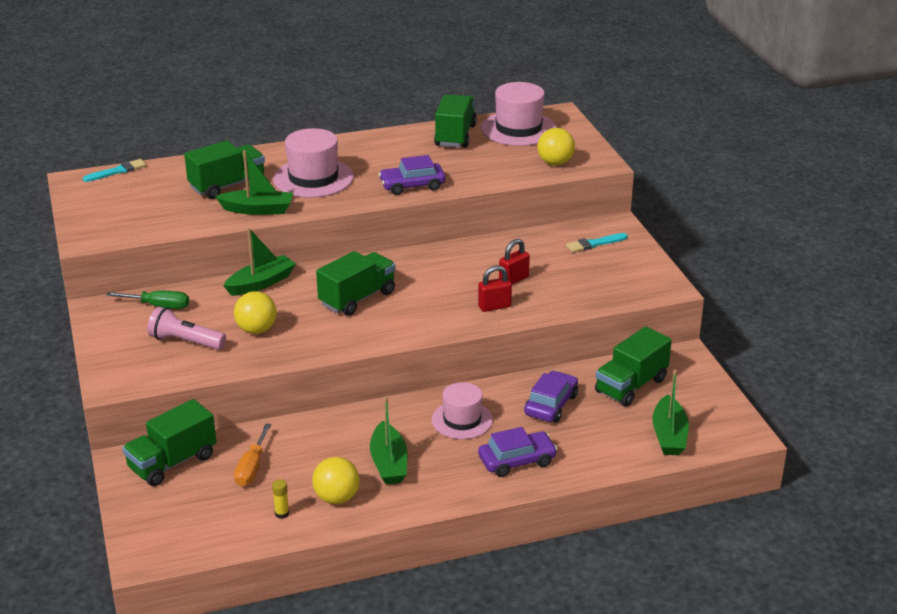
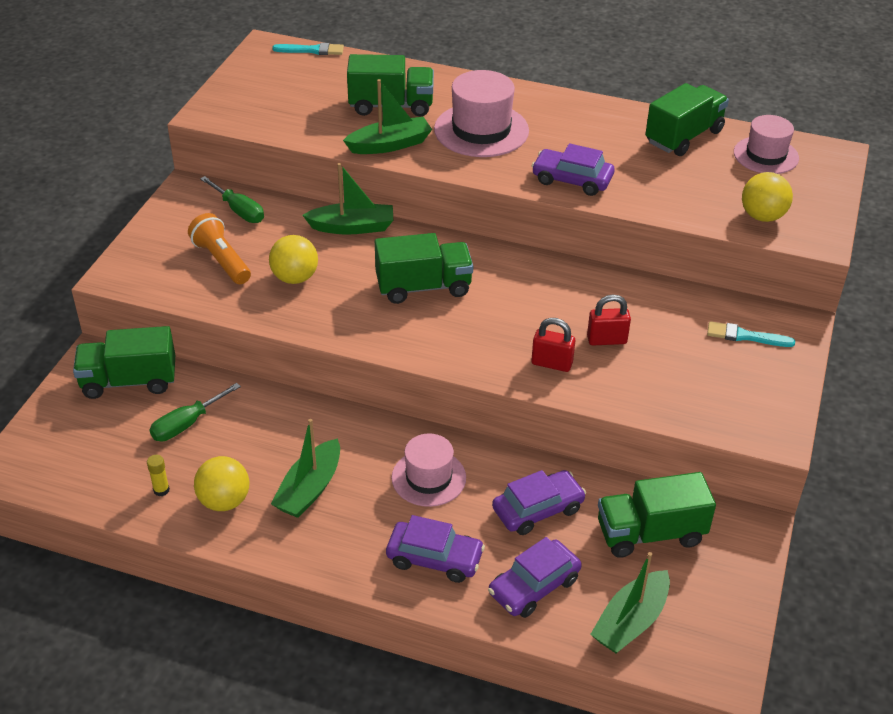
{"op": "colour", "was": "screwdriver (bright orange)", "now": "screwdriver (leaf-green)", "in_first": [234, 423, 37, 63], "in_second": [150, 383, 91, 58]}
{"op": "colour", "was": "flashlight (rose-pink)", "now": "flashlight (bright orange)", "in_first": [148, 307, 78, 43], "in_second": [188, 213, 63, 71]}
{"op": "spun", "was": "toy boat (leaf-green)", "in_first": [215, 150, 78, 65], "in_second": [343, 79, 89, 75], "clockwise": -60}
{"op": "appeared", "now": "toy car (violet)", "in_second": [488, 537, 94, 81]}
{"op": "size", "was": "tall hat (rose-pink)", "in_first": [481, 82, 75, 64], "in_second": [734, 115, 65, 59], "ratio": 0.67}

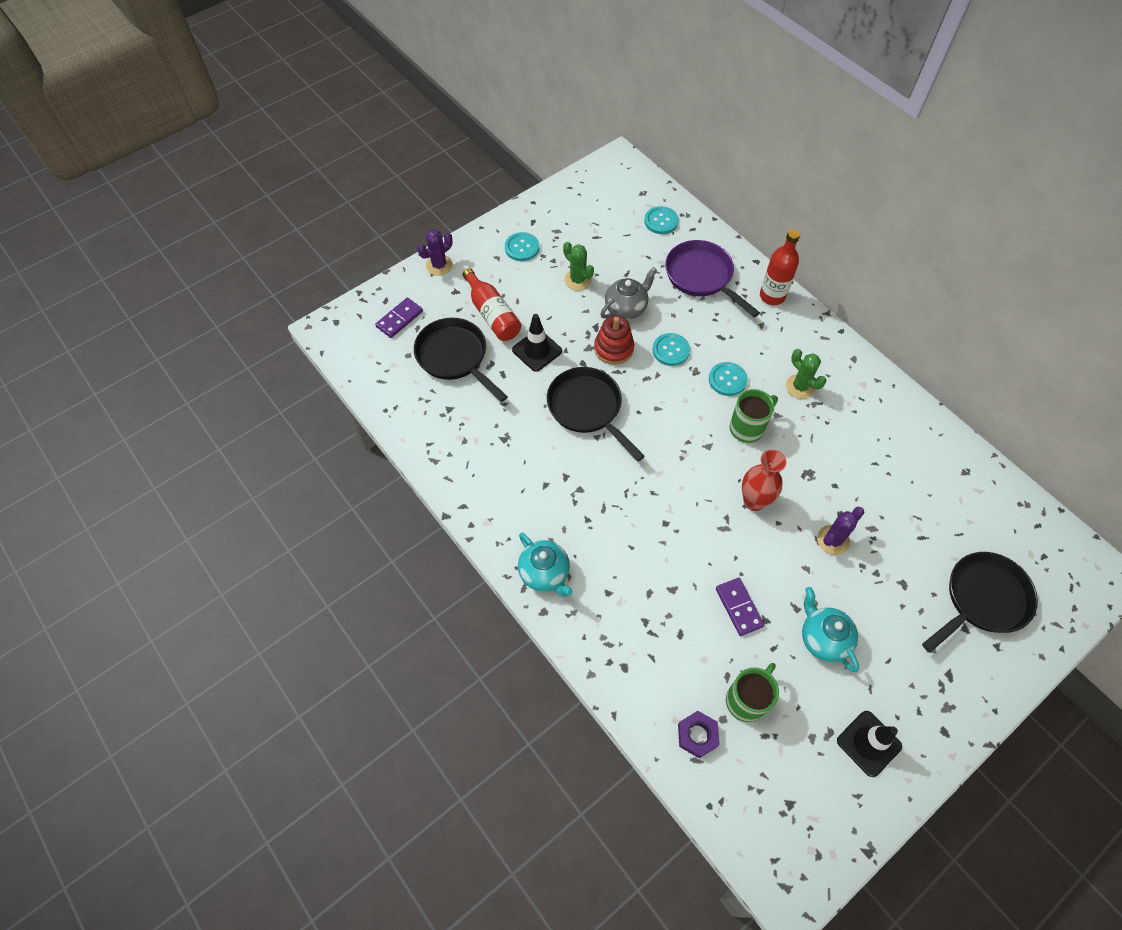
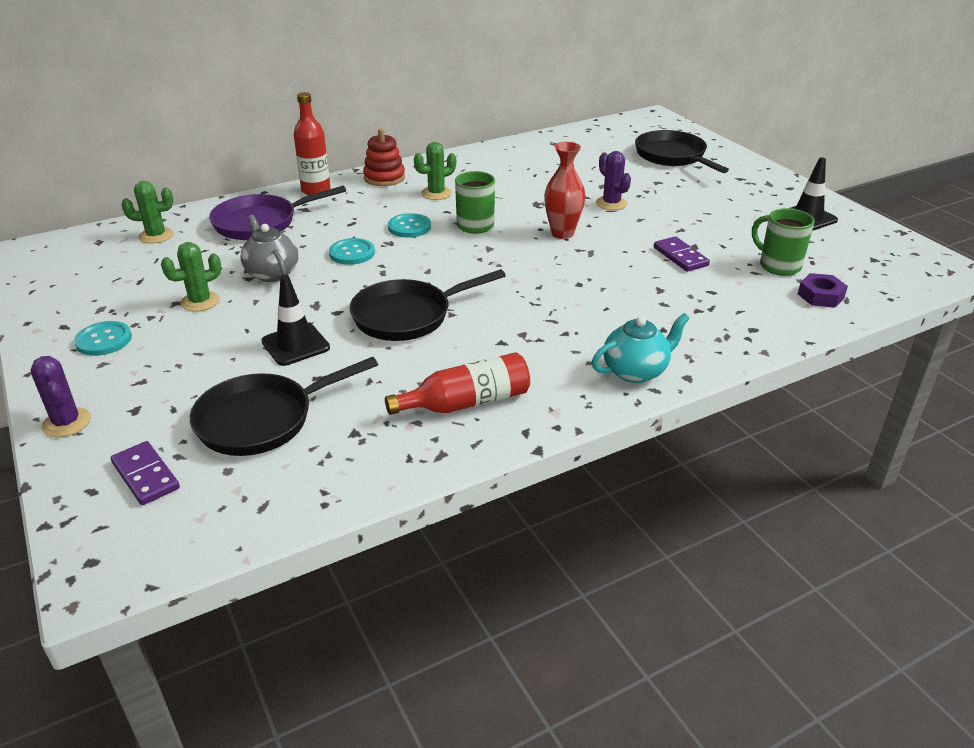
{"op": "exchanged", "was": "shirt button (teal)", "now": "prickly plant (leaf-green)", "in_first": [644, 206, 35, 28], "in_second": [121, 181, 53, 63]}
{"op": "relocated", "was": "stacking rings (scarlet)", "in_first": [594, 315, 40, 50], "in_second": [363, 128, 42, 58]}
{"op": "relocated", "was": "bottle (scarlet)", "in_first": [463, 268, 58, 73], "in_second": [385, 352, 145, 63]}
{"op": "spun", "was": "domino (violet)", "in_first": [716, 578, 48, 58], "in_second": [654, 236, 56, 36], "clockwise": 75}
{"op": "missing", "was": "china teapot (teal)", "in_first": [802, 587, 57, 85]}

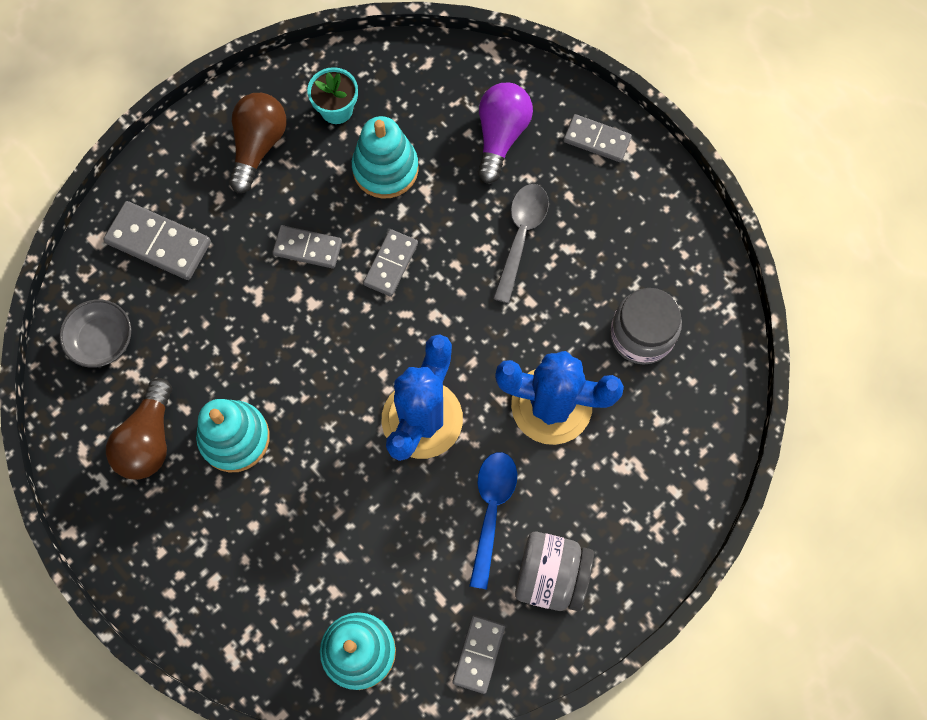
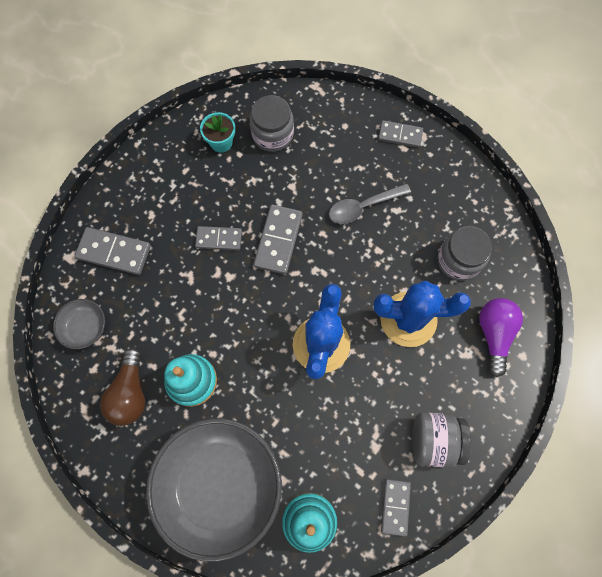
{"op": "appeared", "now": "bowl (gray)", "in_second": [146, 418, 136, 144]}
{"op": "appeared", "now": "jar (gray)", "in_second": [250, 95, 44, 57]}
{"op": "size", "was": "domino (gray)", "in_first": [363, 229, 55, 68], "in_second": [254, 205, 49, 69], "ratio": 1.51}
{"op": "spun", "was": "tablespoon (gray)", "in_first": [493, 184, 56, 119], "in_second": [329, 183, 82, 41], "clockwise": -120}
{"op": "relocated", "was": "bulb (violet)", "in_first": [478, 83, 55, 100], "in_second": [479, 298, 44, 79]}
{"op": "missing", "was": "bulb (brown)", "in_first": [229, 93, 58, 100]}
{"op": "missing", "was": "stacking rings (teal)", "in_first": [352, 116, 67, 83]}
{"op": "missing", "was": "tablespoon (blue)", "in_first": [469, 452, 48, 138]}

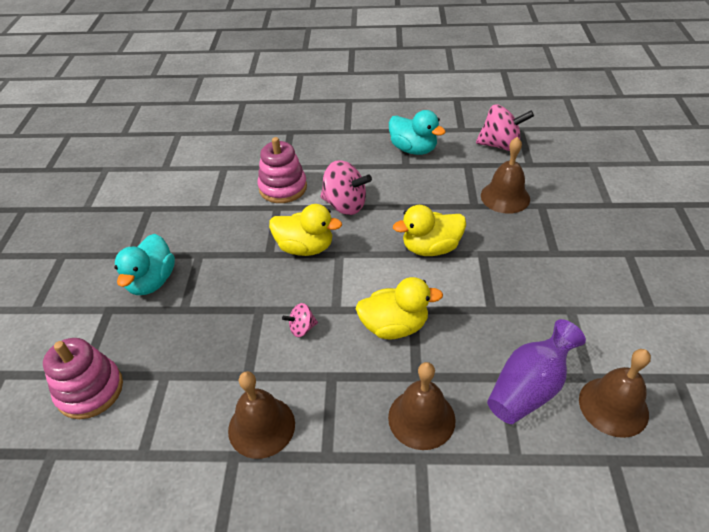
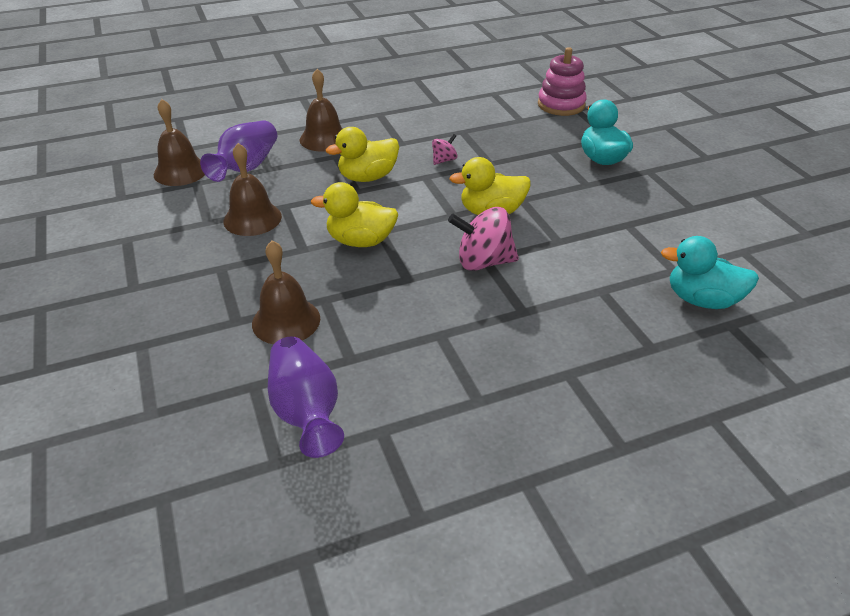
{"op": "relocated", "was": "hand bell (brown)", "in_first": [228, 371, 67, 88], "in_second": [223, 143, 59, 93]}
{"op": "exchanged", "was": "spinning top (rose-pink)", "now": "tall vase (violet)", "in_first": [476, 104, 58, 47], "in_second": [268, 337, 76, 121]}
{"op": "spun", "was": "toy duck (golden)", "in_first": [393, 205, 73, 51], "in_second": [311, 182, 87, 65], "clockwise": -135}
{"op": "relocated", "was": "toy duck (teal)", "in_first": [389, 110, 57, 45], "in_second": [661, 236, 98, 73]}
{"op": "missing", "was": "stacking rings (rose-pink)", "in_first": [257, 137, 50, 66]}

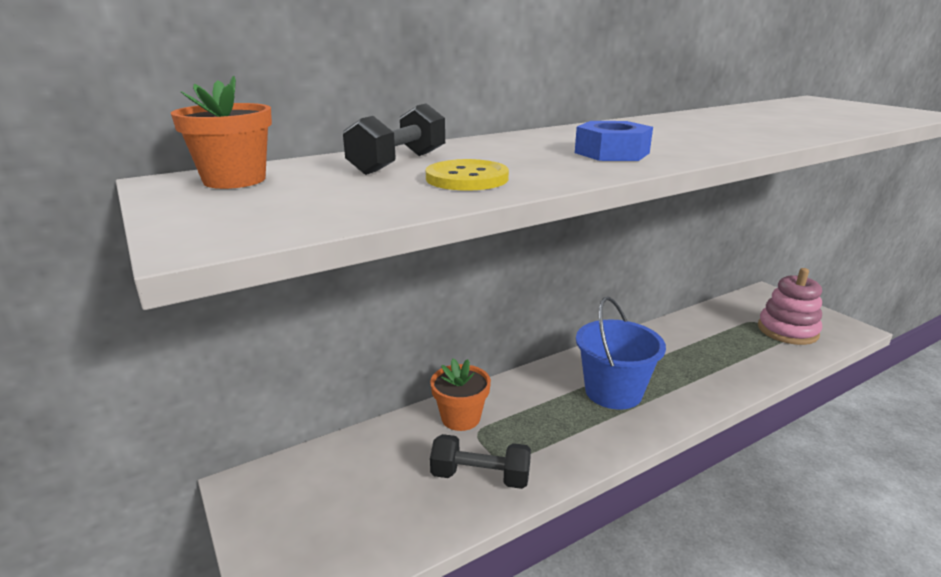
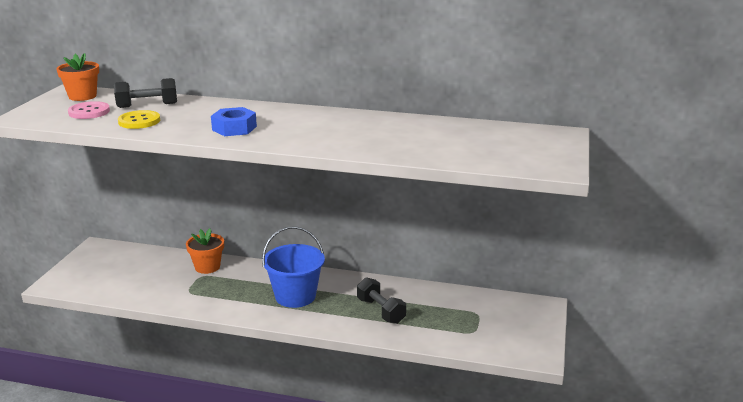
{"op": "appeared", "now": "shirt button (rose-pink)", "in_second": [68, 101, 42, 18]}
{"op": "relocated", "was": "free weight (ebony)", "in_first": [430, 434, 101, 55], "in_second": [357, 277, 49, 47]}
{"op": "missing", "was": "stacking rings (rose-pink)", "in_first": [758, 268, 64, 77]}

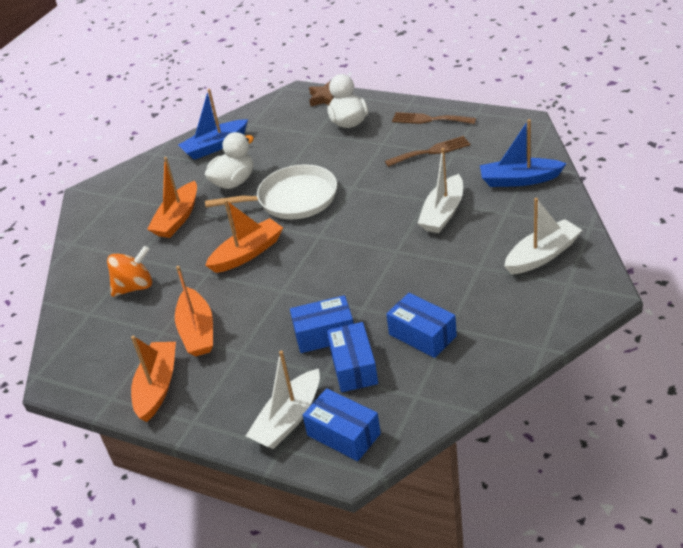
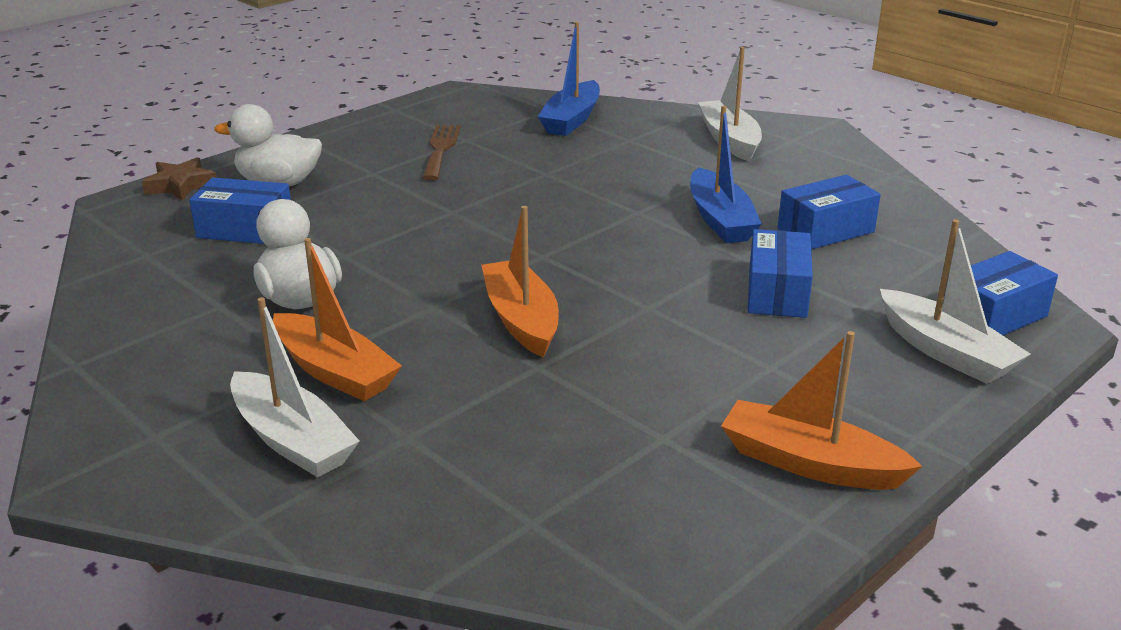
{"op": "relocated", "was": "box (blue)", "in_first": [327, 322, 51, 70], "in_second": [189, 177, 102, 67]}
{"op": "relocated", "was": "toy boat (pure white)", "in_first": [418, 148, 45, 85], "in_second": [230, 297, 129, 181]}
{"op": "relocated", "was": "toy boat (blue)", "in_first": [178, 89, 70, 71], "in_second": [690, 105, 72, 138]}
{"op": "missing", "was": "spinning top (bright orange)", "in_first": [107, 245, 45, 52]}
{"op": "missing", "was": "toy boat (bright orange)", "in_first": [175, 266, 38, 90]}
{"op": "missing", "was": "frying pan (pure white)", "in_first": [205, 164, 132, 55]}
{"op": "missing", "was": "dinner fork (brown)", "in_first": [392, 112, 84, 12]}

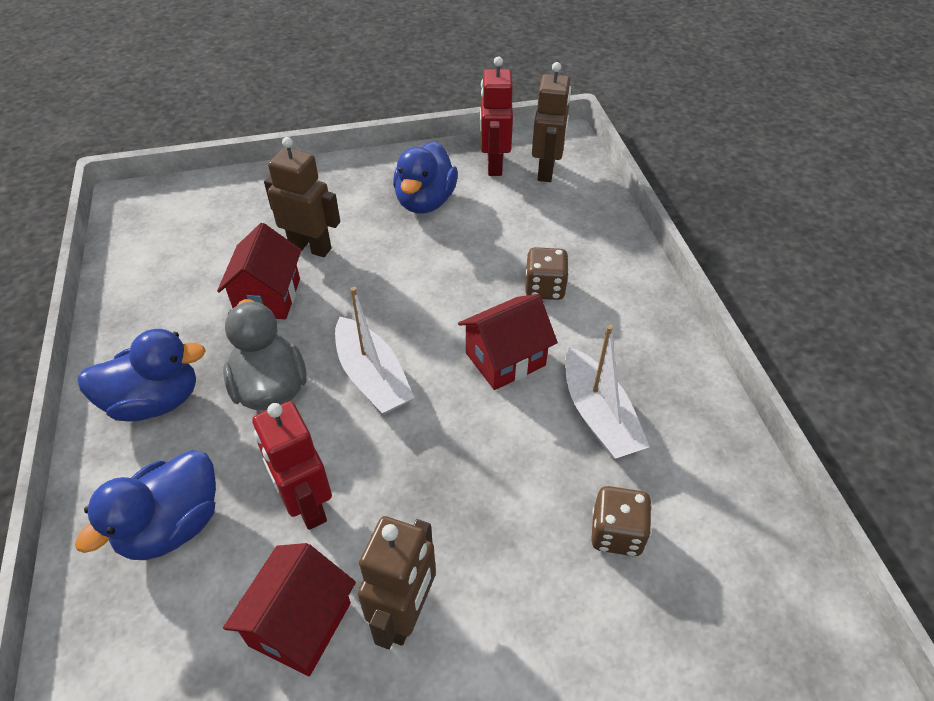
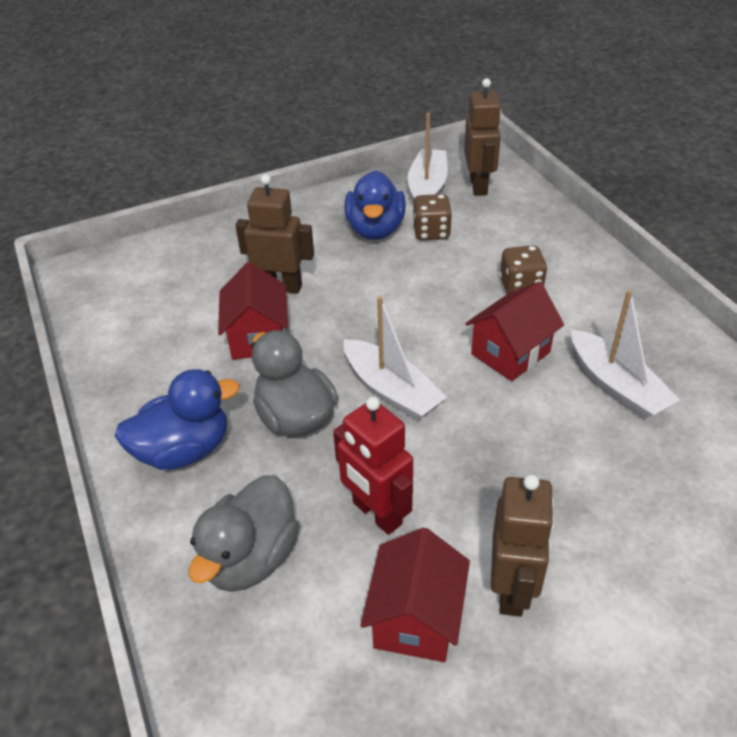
{"op": "colour", "was": "toy duck (blue)", "now": "toy duck (gray)", "in_first": [75, 450, 141, 110], "in_second": [188, 475, 112, 117]}
{"op": "exchanged", "was": "robot (scarlet)", "now": "toy boat (pure white)", "in_first": [480, 57, 33, 119], "in_second": [407, 113, 41, 87]}
{"op": "relocated", "was": "dice (brown)", "in_first": [591, 486, 61, 70], "in_second": [413, 194, 39, 46]}

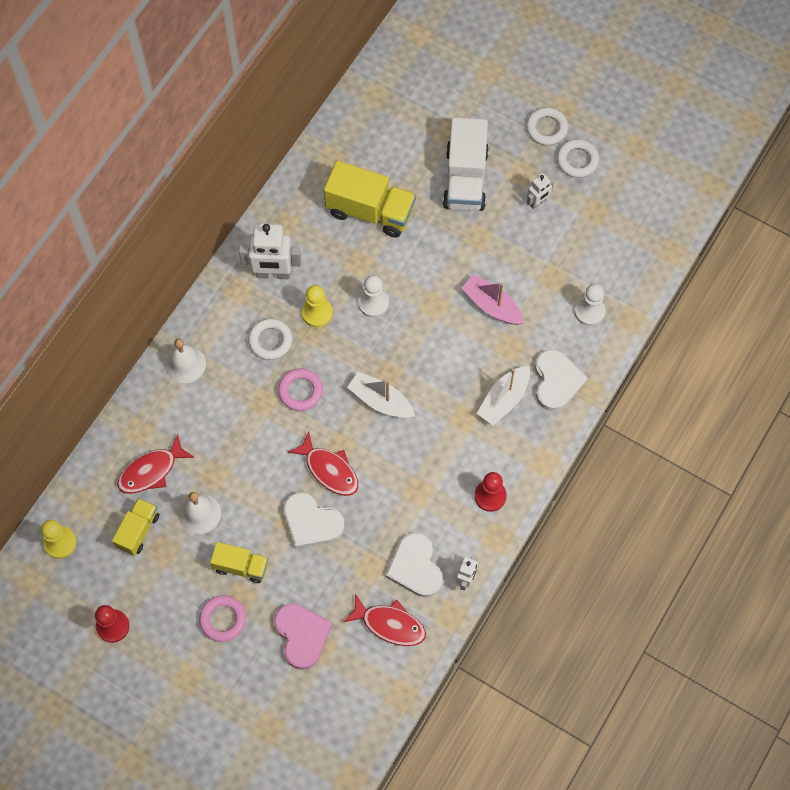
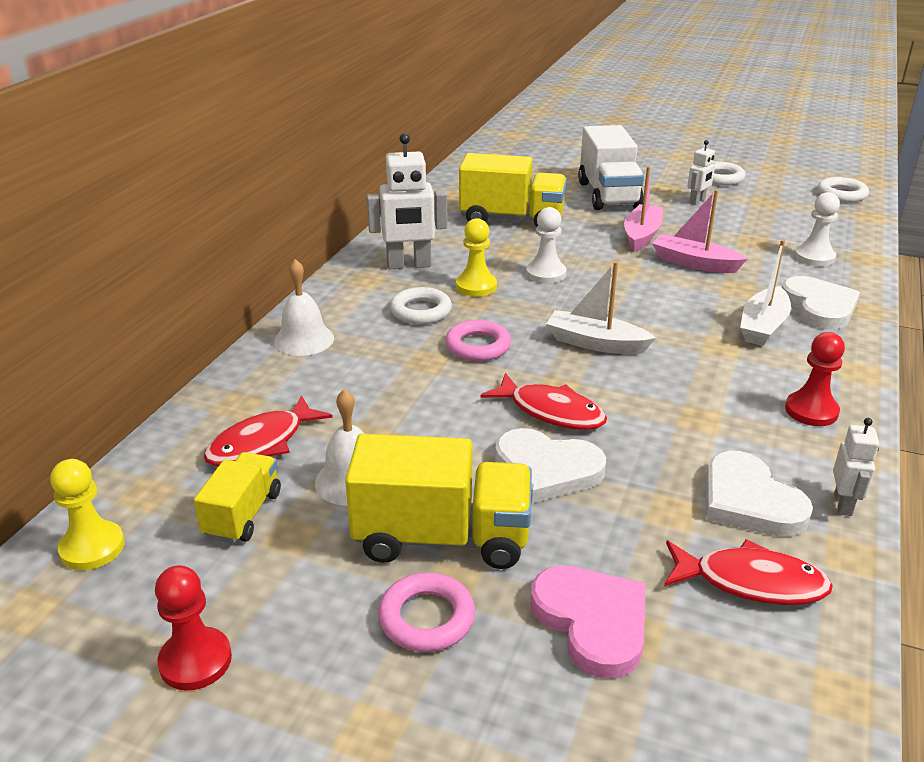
{"op": "size", "was": "truck (golden)", "in_first": [210, 542, 58, 41], "in_second": [345, 434, 187, 135], "ratio": 1.73}
{"op": "appeared", "now": "toy boat (rose-pink)", "in_second": [624, 166, 39, 86]}
{"op": "relocated", "was": "torus (pure white)", "in_first": [526, 107, 42, 38], "in_second": [818, 177, 51, 26]}

